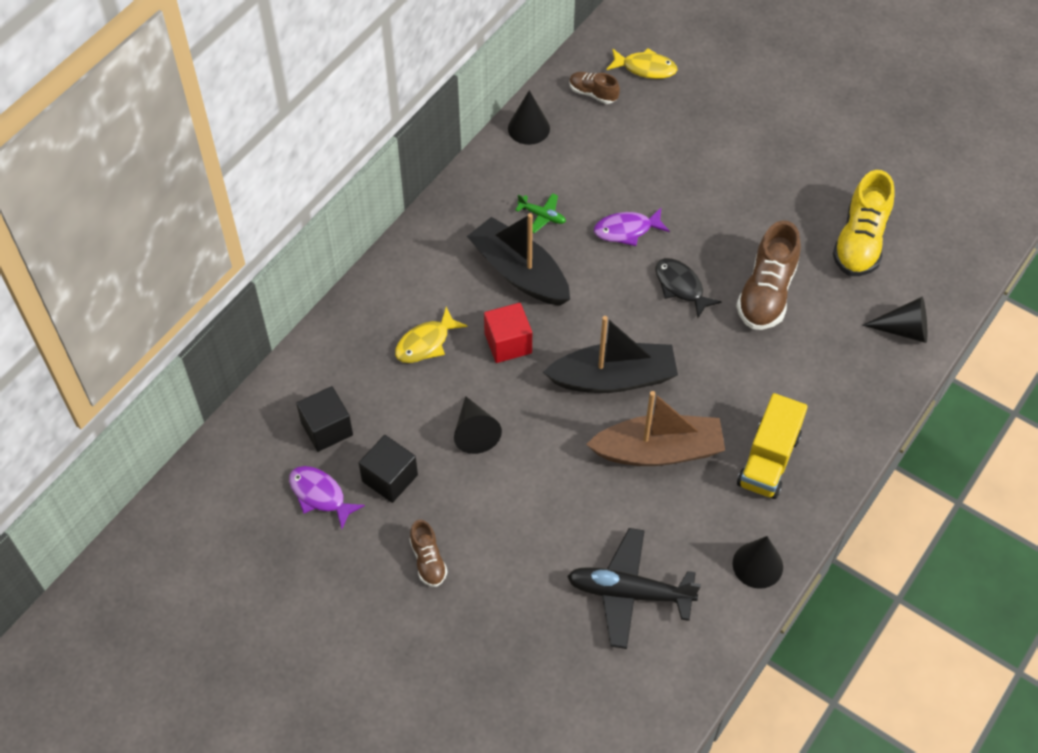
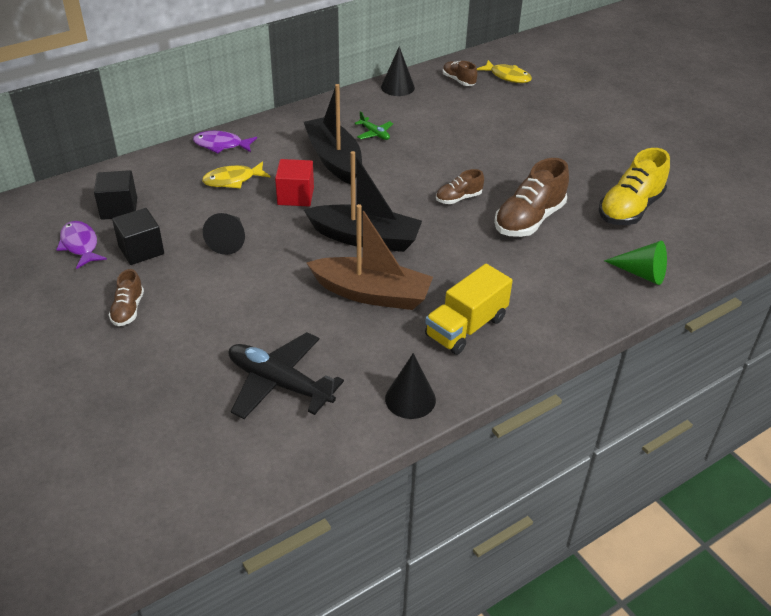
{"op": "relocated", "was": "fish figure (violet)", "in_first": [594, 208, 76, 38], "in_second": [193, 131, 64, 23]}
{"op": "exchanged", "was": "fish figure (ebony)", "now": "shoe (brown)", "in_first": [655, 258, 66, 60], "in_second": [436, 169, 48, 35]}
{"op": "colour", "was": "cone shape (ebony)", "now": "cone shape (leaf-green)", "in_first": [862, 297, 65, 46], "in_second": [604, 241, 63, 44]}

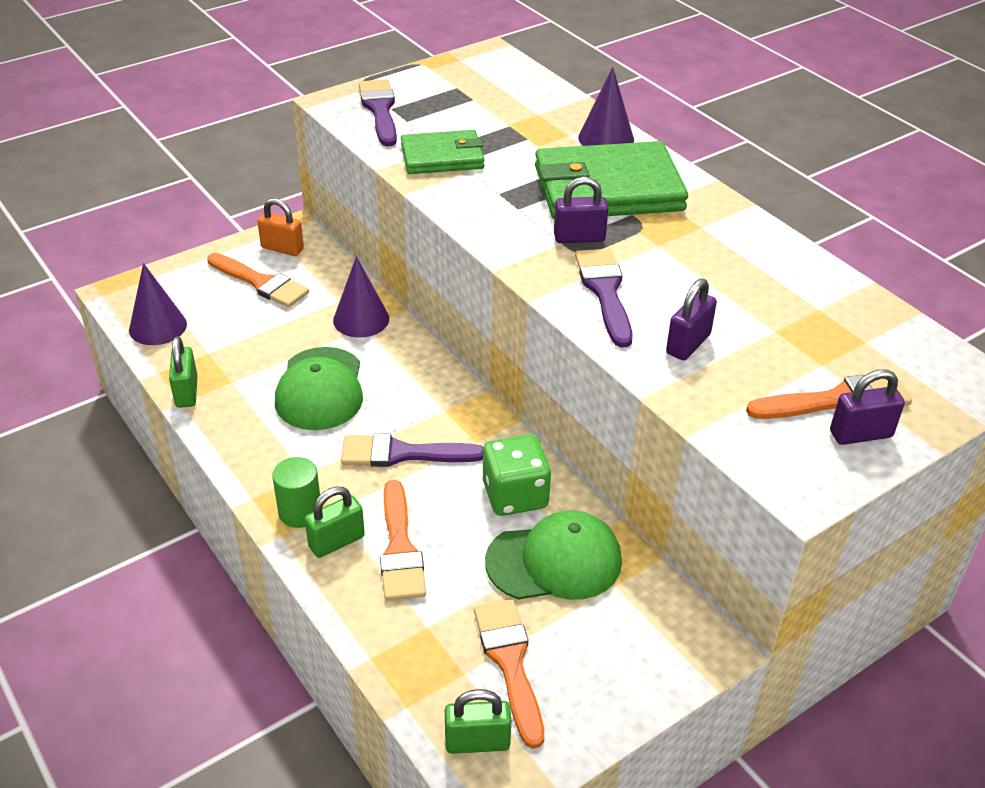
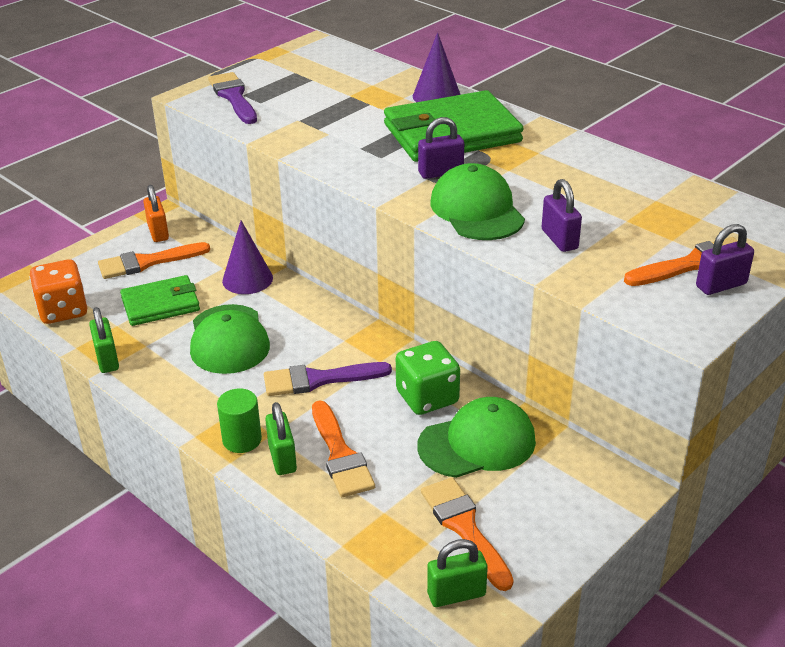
{"op": "exchanged", "was": "cone shape (violet)", "now": "dice (bright orange)", "in_first": [129, 263, 58, 82], "in_second": [29, 259, 58, 65]}
{"op": "spun", "was": "brush (bright orange)", "in_first": [207, 253, 102, 54], "in_second": [98, 242, 112, 37], "clockwise": 135}
{"op": "relocated", "was": "billfold (leaf-green)", "in_first": [401, 130, 84, 44], "in_second": [120, 275, 80, 51]}
{"op": "spun", "was": "small lock (bright orange)", "in_first": [257, 198, 47, 58], "in_second": [143, 185, 26, 57], "clockwise": 60}
{"op": "spun", "was": "small lock (leaf-green)", "in_first": [305, 486, 60, 72], "in_second": [265, 402, 32, 73], "clockwise": -60}
{"op": "exchanged", "was": "brush (violet)", "now": "baseball cap (leaf-green)", "in_first": [575, 249, 58, 99], "in_second": [430, 163, 95, 77]}
{"op": "spun", "was": "small lock (violet)", "in_first": [666, 278, 51, 82], "in_second": [542, 179, 40, 73], "clockwise": -45}

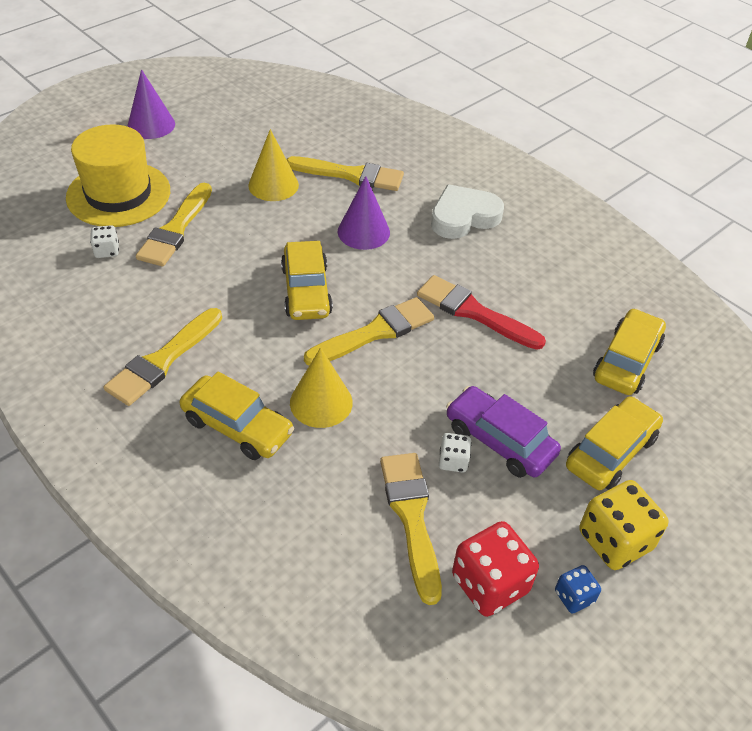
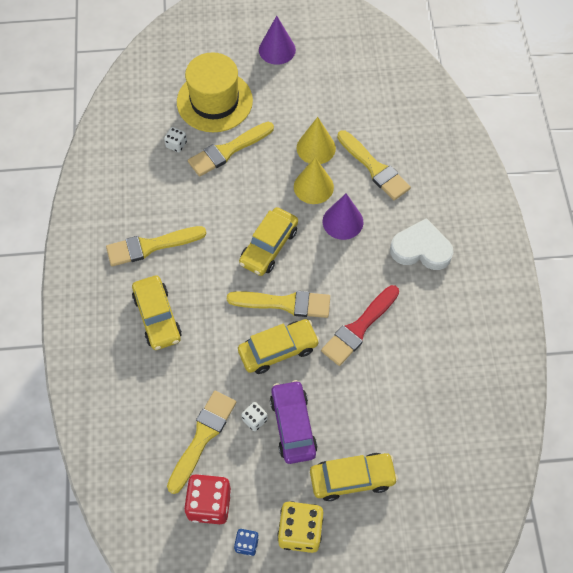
{"op": "relocated", "was": "toy car (golden)", "in_first": [593, 308, 73, 87], "in_second": [238, 319, 82, 55]}
{"op": "relocated", "was": "cone shape (golden)", "in_first": [290, 347, 63, 81], "in_second": [294, 157, 40, 47]}
{"op": "spun", "was": "brush (scarlet)", "in_first": [417, 275, 129, 75], "in_second": [321, 285, 78, 81], "clockwise": -120}

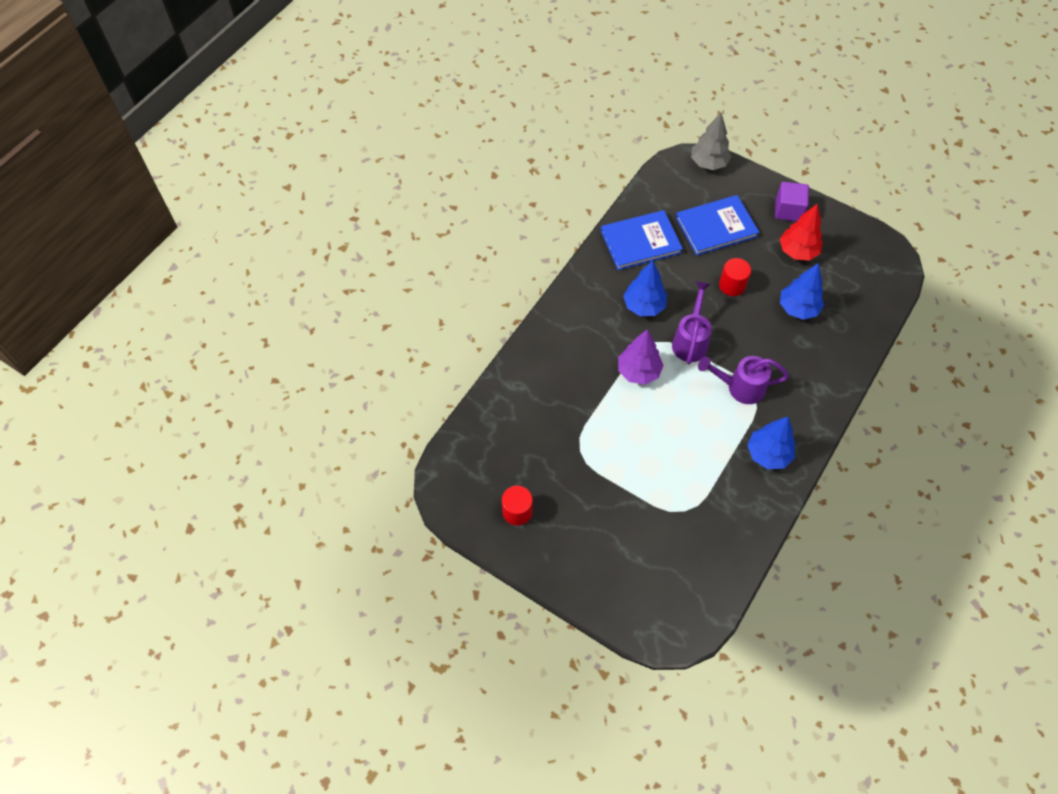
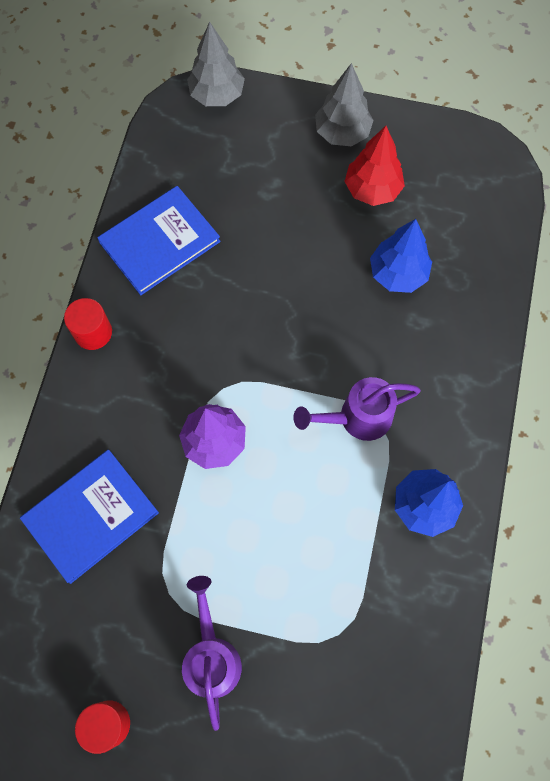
{"op": "relocated", "was": "hardback (blue)", "in_first": [676, 195, 83, 61], "in_second": [20, 450, 139, 134]}
{"op": "relocated", "was": "cylinder shape (scarlet)", "in_first": [719, 258, 32, 38], "in_second": [64, 298, 48, 52]}
{"op": "relocated", "was": "sprinkling can (violet)", "in_first": [672, 281, 40, 83], "in_second": [182, 576, 60, 155]}
{"op": "exchanged", "was": "block (violet)", "now": "tree (gray)", "in_first": [775, 182, 34, 39], "in_second": [315, 63, 58, 83]}
{"op": "missing", "was": "tree (blue)", "in_first": [623, 261, 44, 55]}

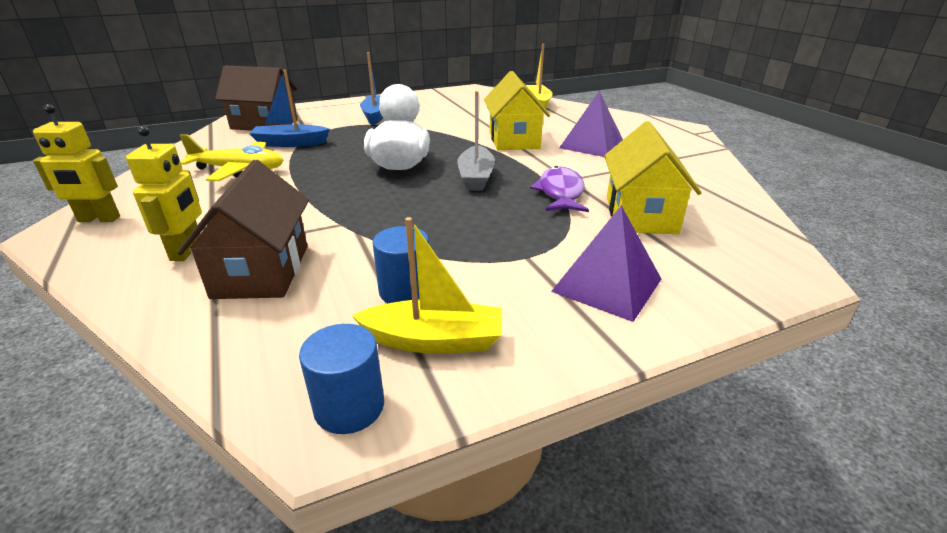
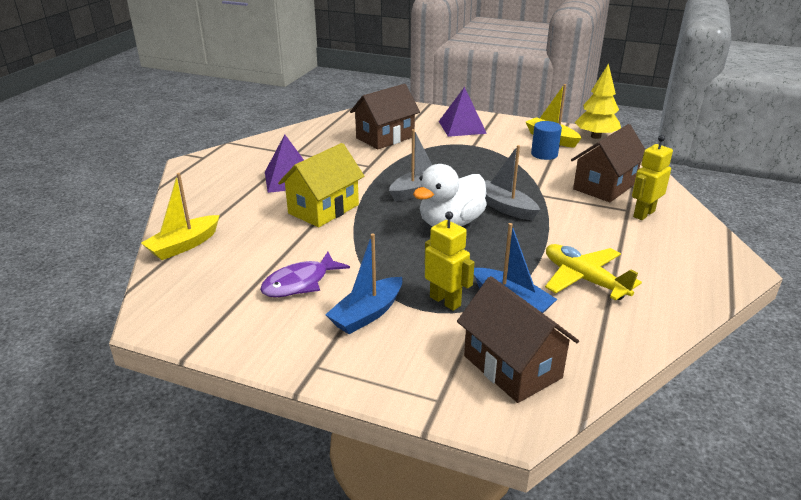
{"op": "relocated", "was": "fish figure (violet)", "in_first": [530, 166, 59, 46], "in_second": [260, 251, 90, 46]}
{"op": "colour", "was": "toy house (golden)", "now": "toy house (brown)", "in_first": [604, 121, 98, 113], "in_second": [350, 84, 70, 65]}
{"op": "relocated", "was": "robot (golden)", "in_first": [33, 104, 87, 118], "in_second": [425, 211, 50, 100]}
{"op": "appeared", "now": "toy boat (gray)", "in_second": [485, 145, 55, 75]}
{"op": "exchanged", "was": "cylinder shape (blue)", "now": "tree (golden)", "in_first": [299, 324, 85, 110], "in_second": [575, 63, 46, 76]}

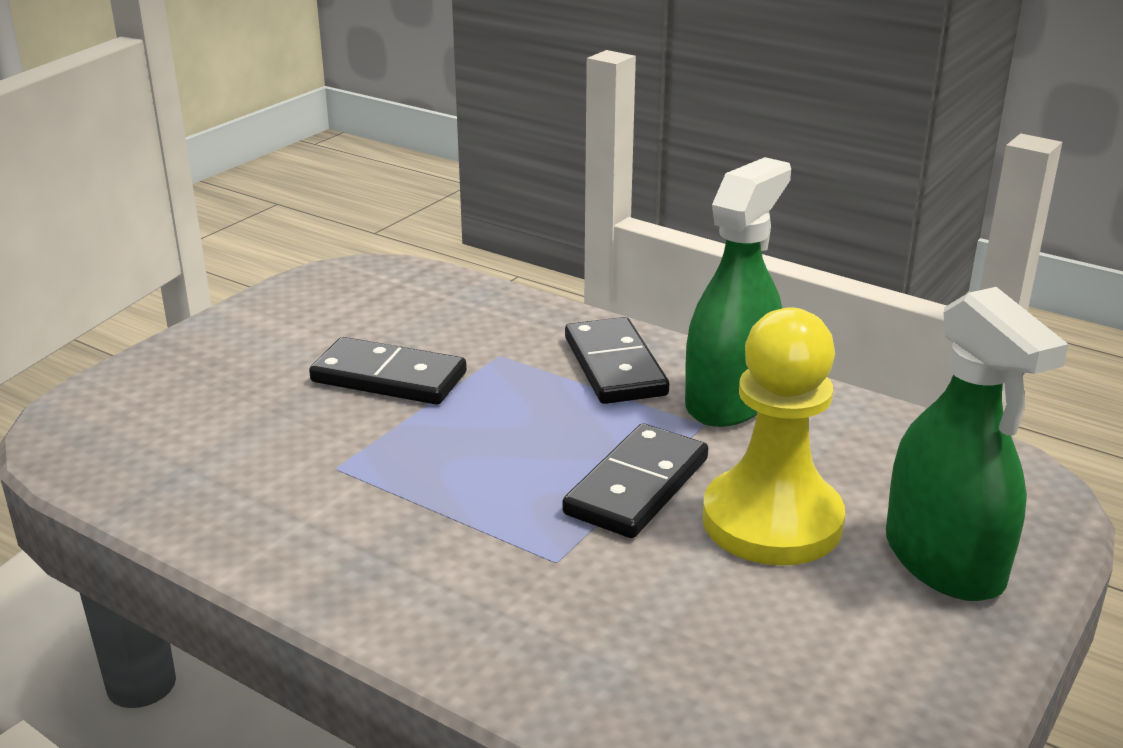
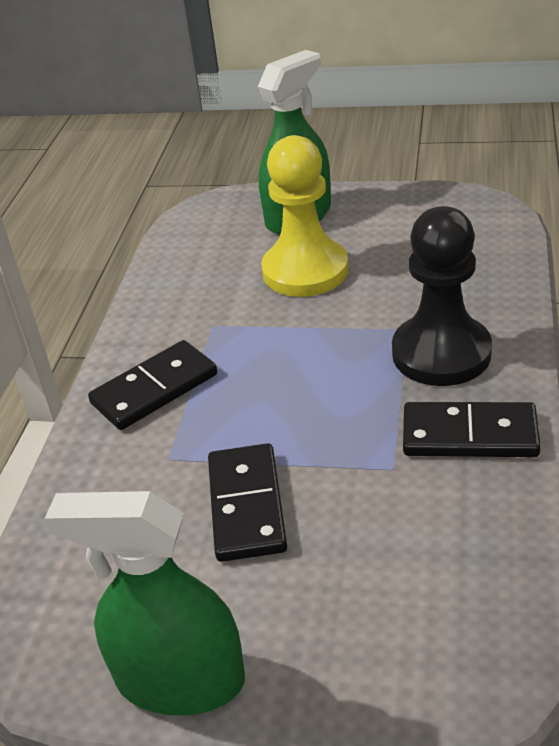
{"op": "relocated", "was": "spray cleaner (leaf-green)", "in_first": [685, 157, 106, 270], "in_second": [44, 491, 201, 225]}
{"op": "appeared", "now": "chess pawn (ebony)", "in_second": [392, 206, 100, 180]}
{"op": "relocated", "was": "domino (ebony)", "in_first": [562, 423, 146, 115], "in_second": [403, 402, 138, 55]}

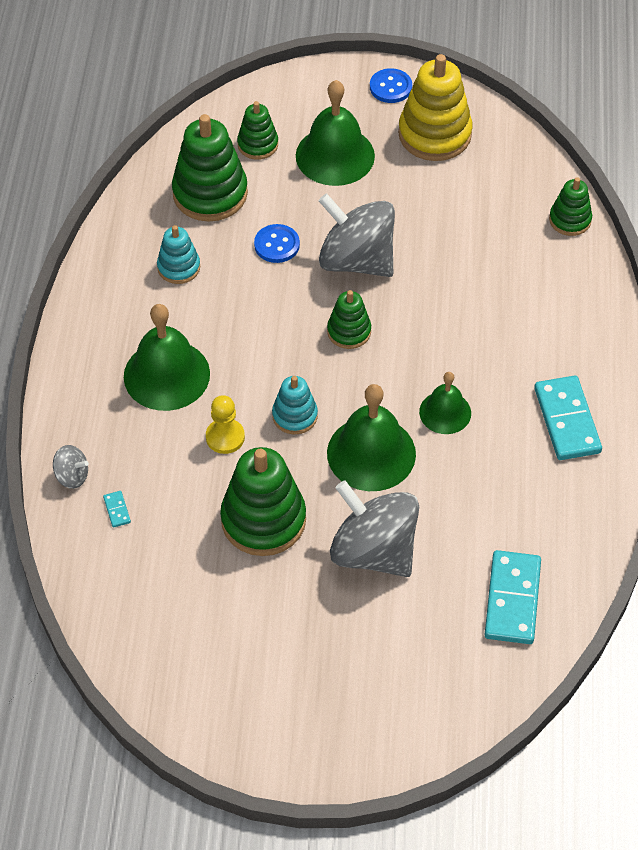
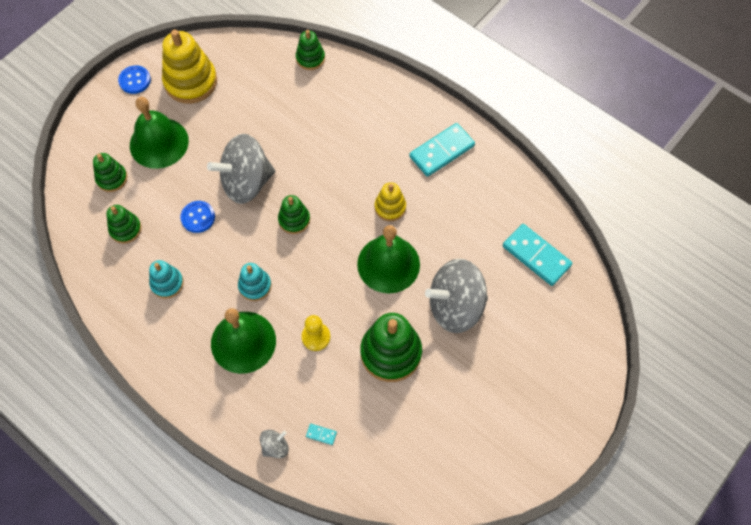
{"op": "size", "was": "stacking rings (leaf-green)", "in_first": [172, 114, 76, 108], "in_second": [107, 205, 35, 38], "ratio": 0.56}
{"op": "relocated", "was": "stacking rings (teal)", "in_first": [272, 376, 46, 58], "in_second": [238, 263, 34, 38]}
{"op": "exchanged", "was": "hand bell (leaf-green)", "now": "stacking rings (golden)", "in_first": [419, 372, 52, 62], "in_second": [375, 182, 31, 39]}
{"op": "spun", "was": "domino (teal)", "in_first": [534, 376, 68, 84], "in_second": [409, 123, 66, 54], "clockwise": -60}

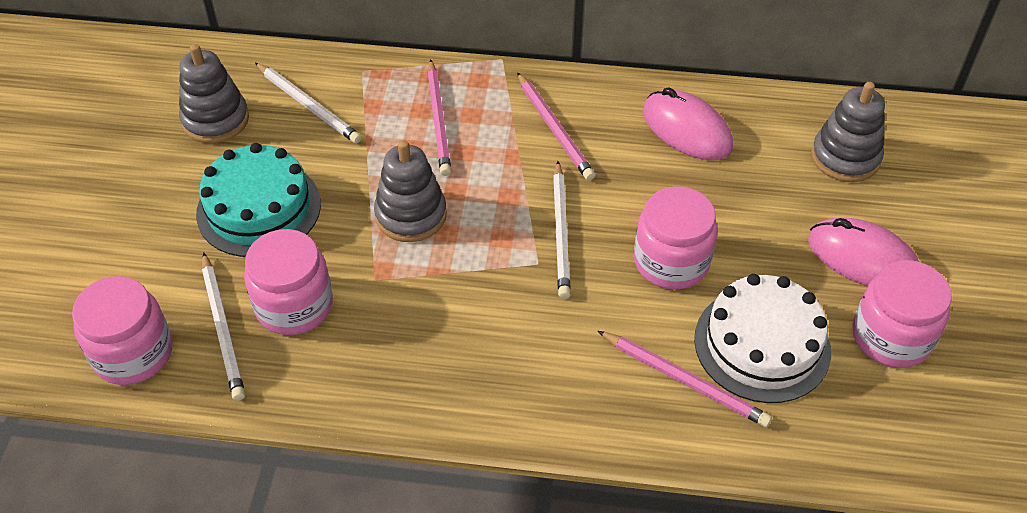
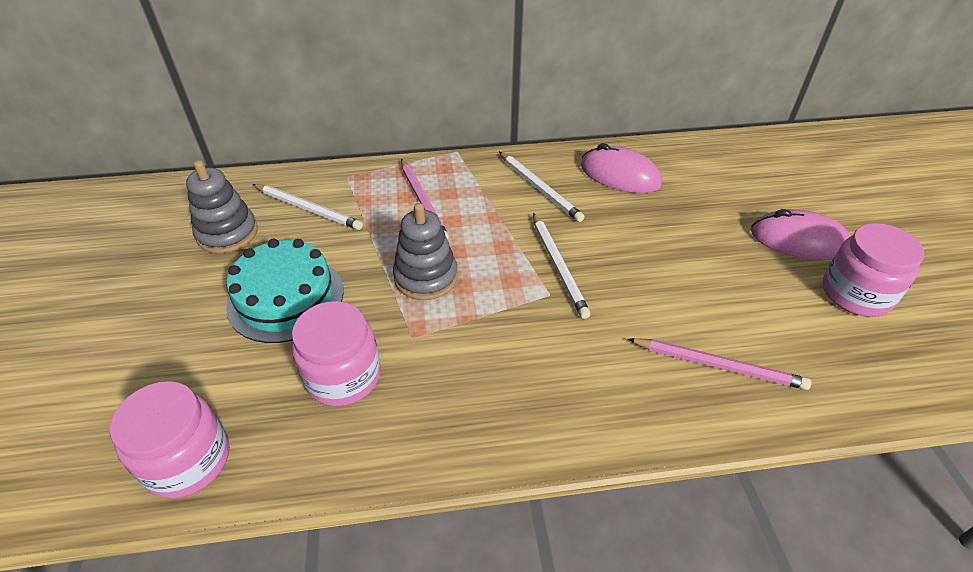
{"op": "relocated", "was": "wooden pencil (pure white)", "in_first": [202, 252, 43, 149], "in_second": [499, 152, 86, 70]}
{"op": "missing", "was": "wooden pencil (rose-pink)", "in_first": [517, 72, 78, 109]}
{"op": "missing", "was": "jar (rose-pink)", "in_first": [634, 186, 84, 104]}
{"op": "missing", "was": "cake (pure white)", "in_first": [694, 274, 137, 129]}
{"op": "missing", "was": "stacking rings (gray)", "in_first": [811, 82, 74, 100]}

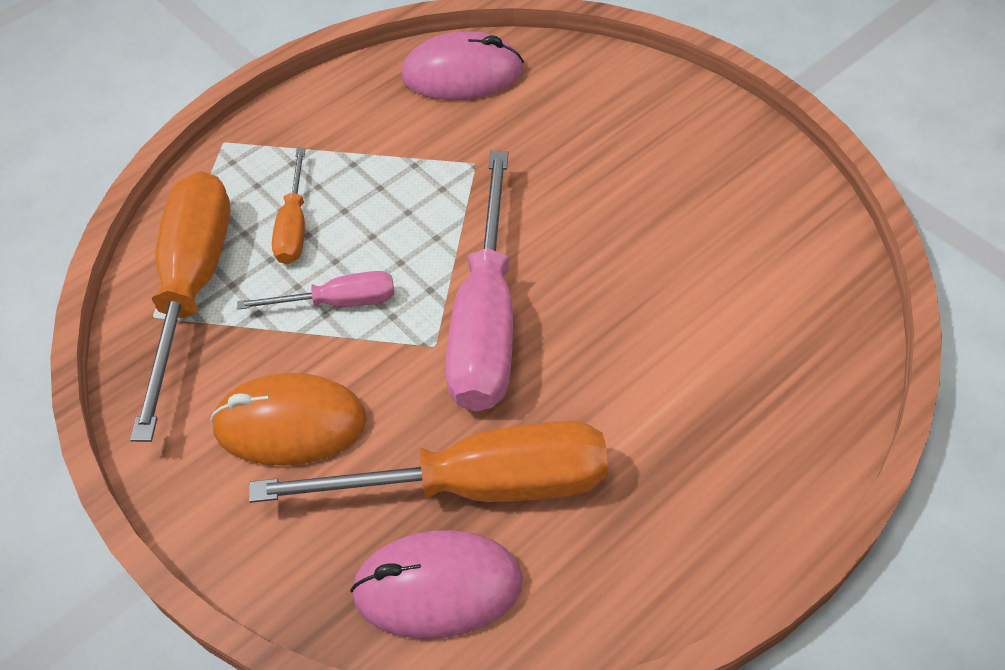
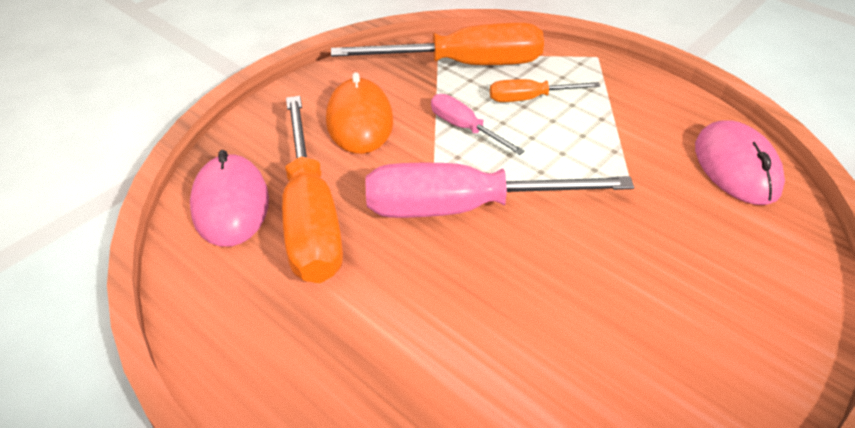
{"op": "spun", "was": "screwdriver (rose-pink)", "in_first": [237, 271, 157, 39], "in_second": [431, 94, 94, 61], "clockwise": 150}

